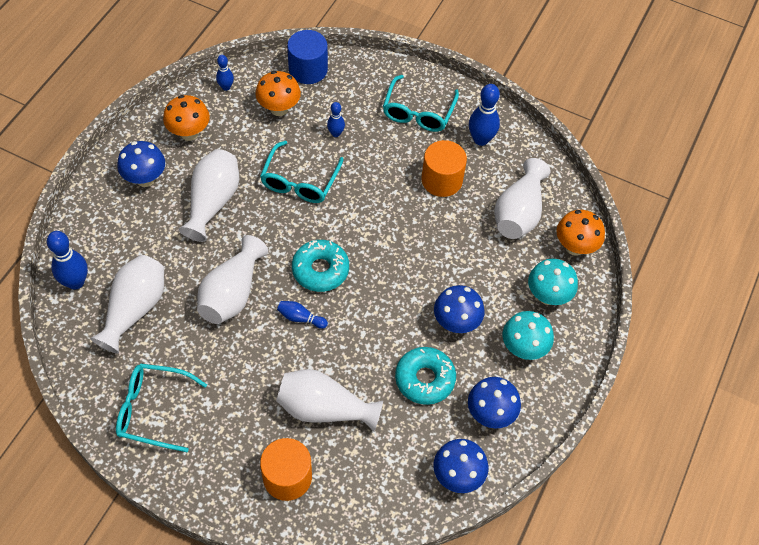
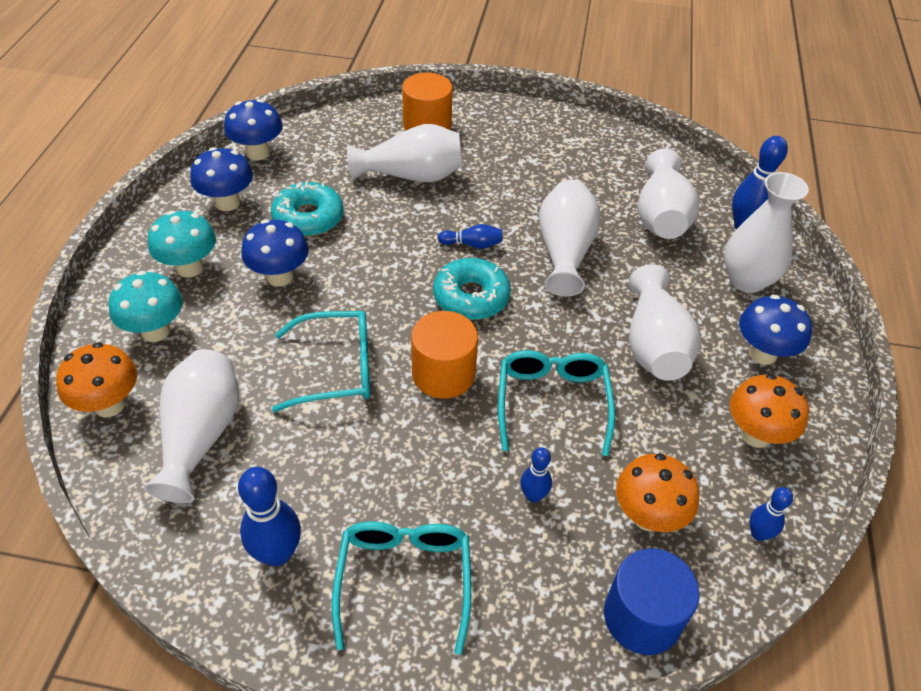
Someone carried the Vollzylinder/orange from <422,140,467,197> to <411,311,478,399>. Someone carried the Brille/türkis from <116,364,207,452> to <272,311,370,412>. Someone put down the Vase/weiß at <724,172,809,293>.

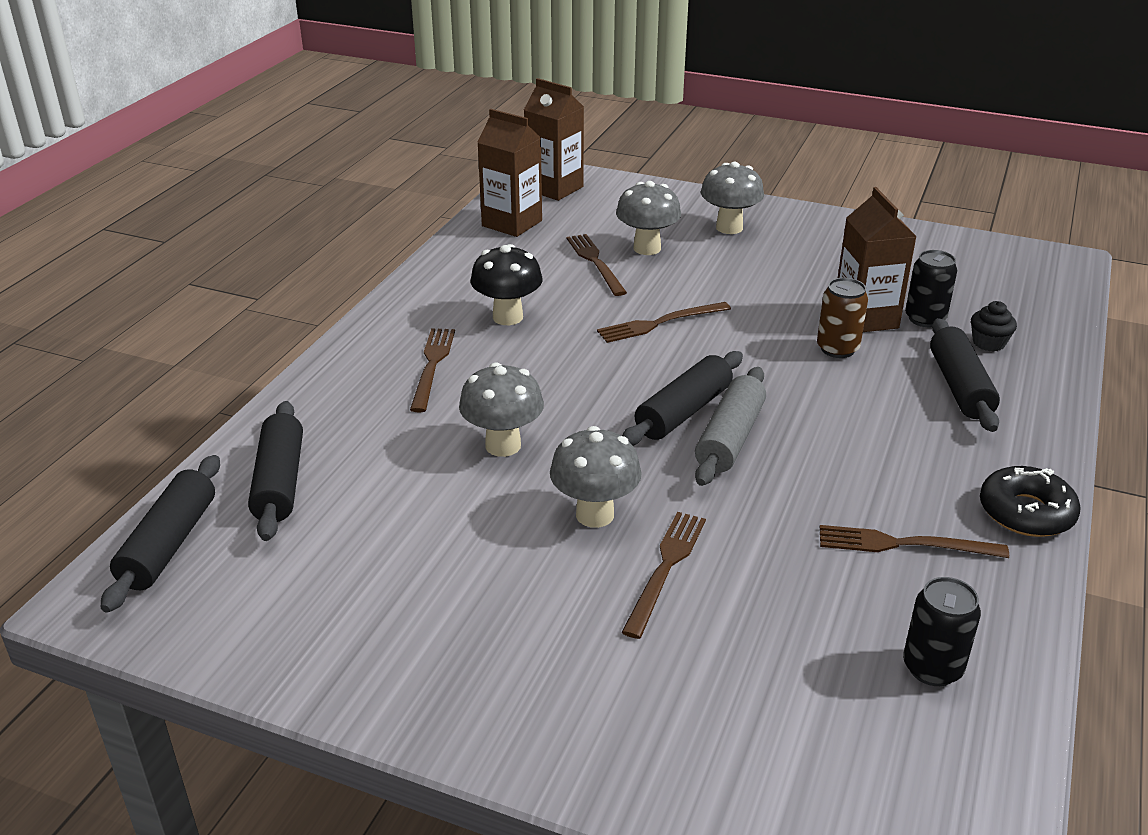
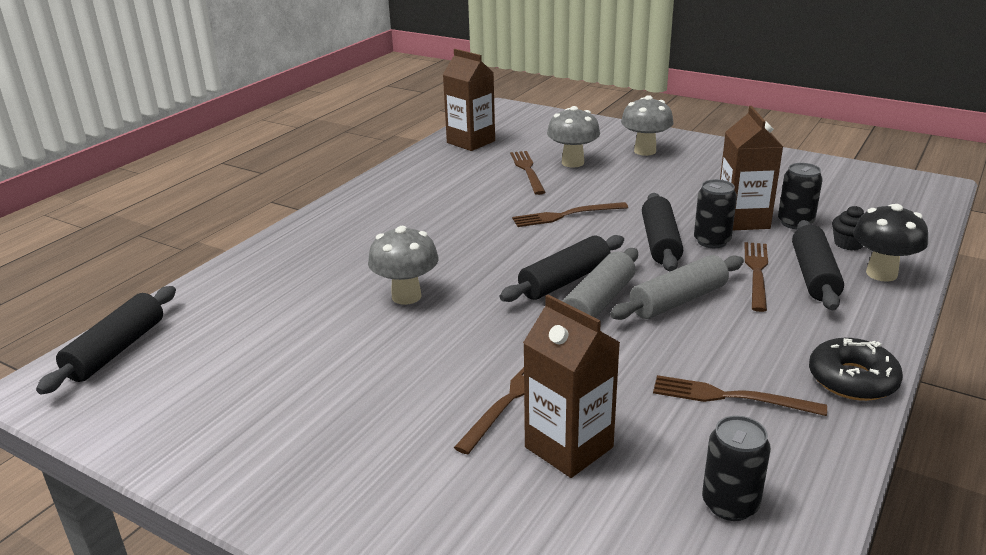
Someone carried the Getränkekarton/braun from <524,78,584,201> to <523,294,620,478>. Someone carried the Pilz/schwarz from <471,244,543,325> to <853,204,928,282>. Someone repainted the Dose/braun at <817,278,868,358>, which became the Dose/schwarz at <694,179,737,248>. Someone carried the Gabel/braun from <410,328,455,413> to <744,242,768,312>. Someone carried the Nudelholz/schwarz from <248,401,303,541> to <642,193,683,271>. Someone took away the Pilz/grau at <550,426,642,528>. Someone put down the Nudelholz/grau at <610,255,744,320>.

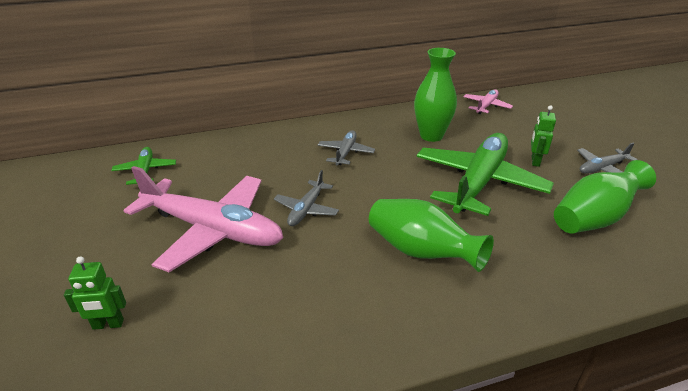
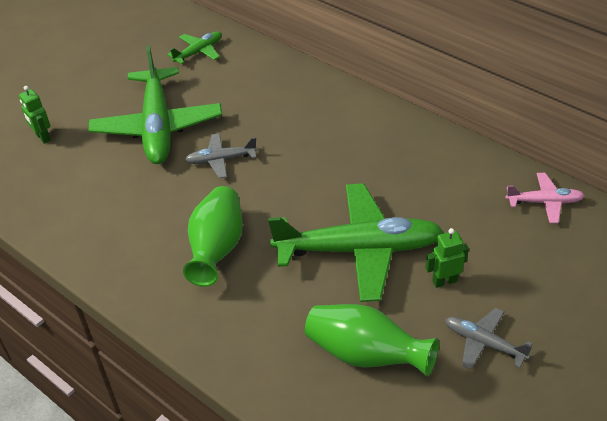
Someone took away the Vase/grün at <414,48,457,142>. Someone took away the Flugzeug/grau at <318,130,375,165>. Someone repainted the Flugzeug/rosa at <123,166,283,272>, which became the Flugzeug/grün at <89,45,222,164>.

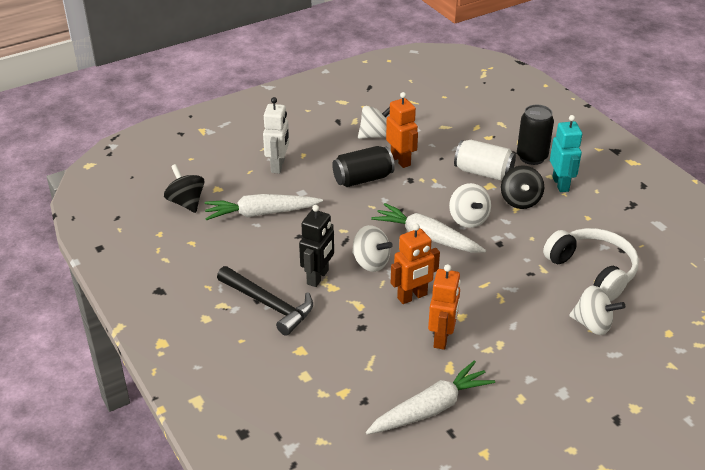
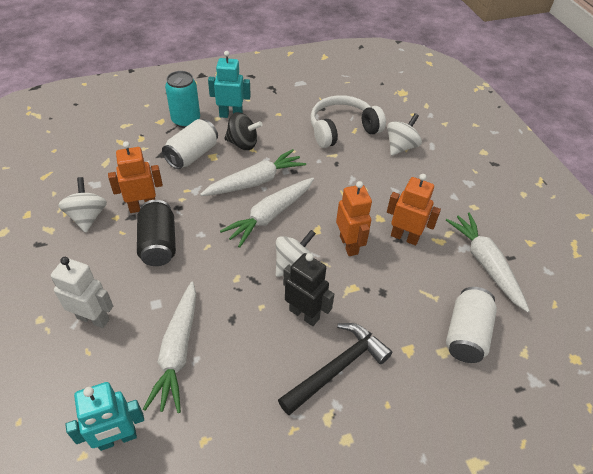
Someone repainted the Dose/schwarz at <517,105,554,165>, which became the Dose/türkis at <165,71,200,128>. Someone swapped the Kreisel/schwarz at <164,164,205,213> for the Roboter/türkis at <65,382,144,451>. Someone swapped the Kreisel/weiß at <449,183,491,228> for the Karotte/weiß at <200,149,306,196>. Someone put down the Dose/weiß at <446,287,497,363>.

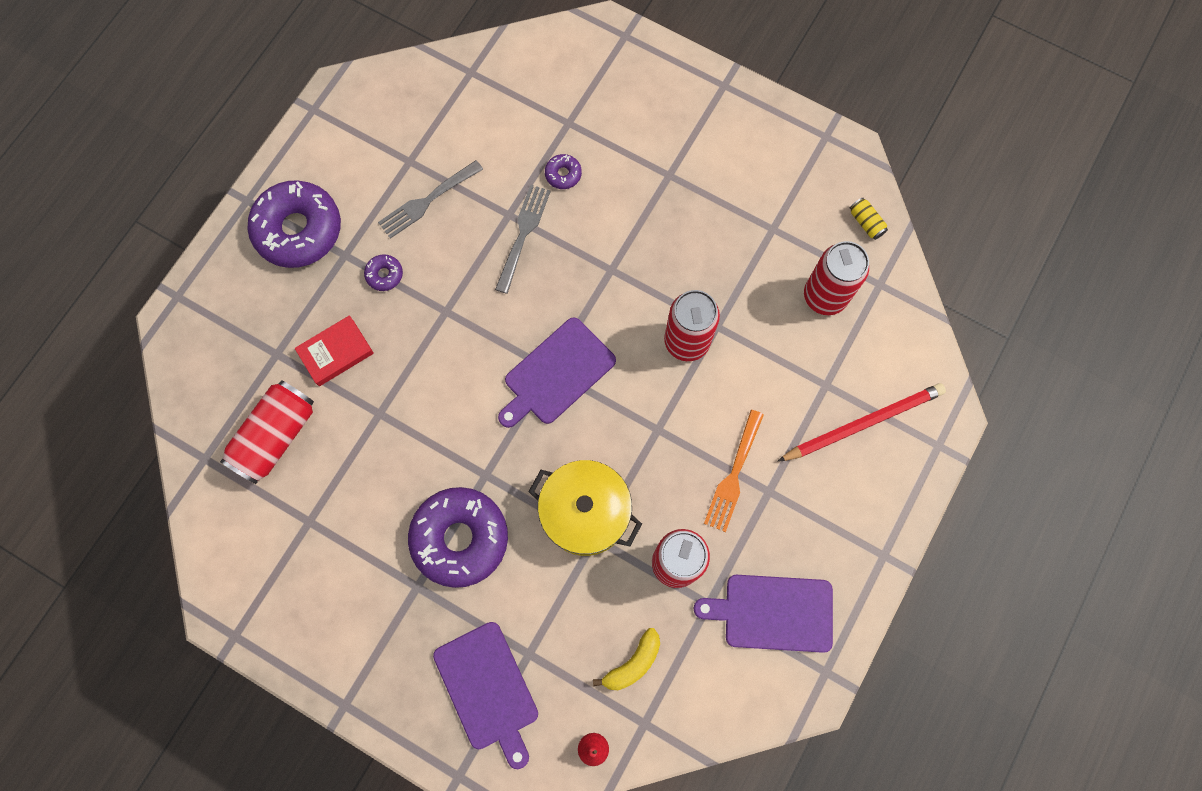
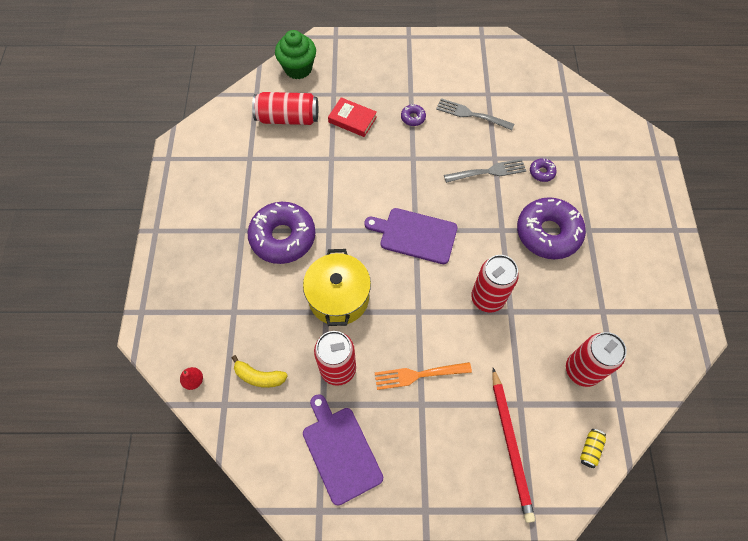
Someone carried the Donut/lila from <247,180,341,268> to <517,197,586,259>. Someone carried the Dose/gelb from <849,198,888,240> to <580,429,606,468>. Someone rotated the Bleistift/rot at <777,383,946,462> by 45 degrees clockwise. Someone took away the Schneidebrett/lila at <433,622,538,769>. Someone put down the Muffin/grün at <275,30,316,79>.

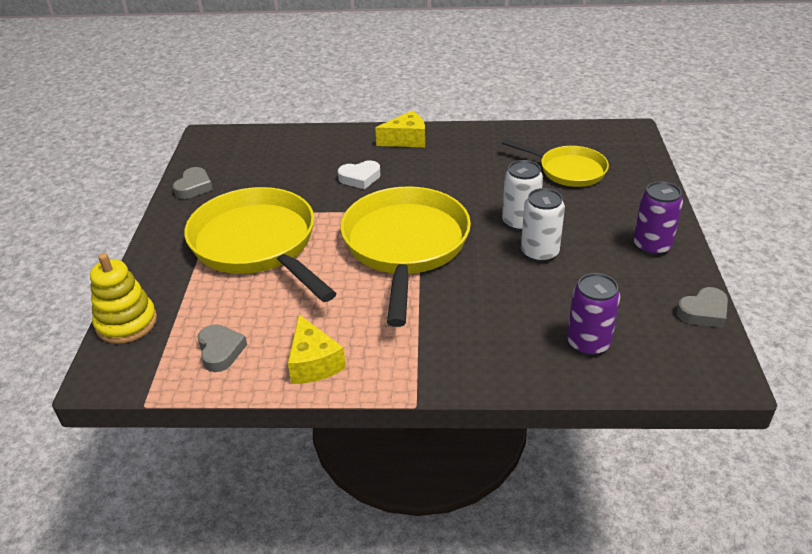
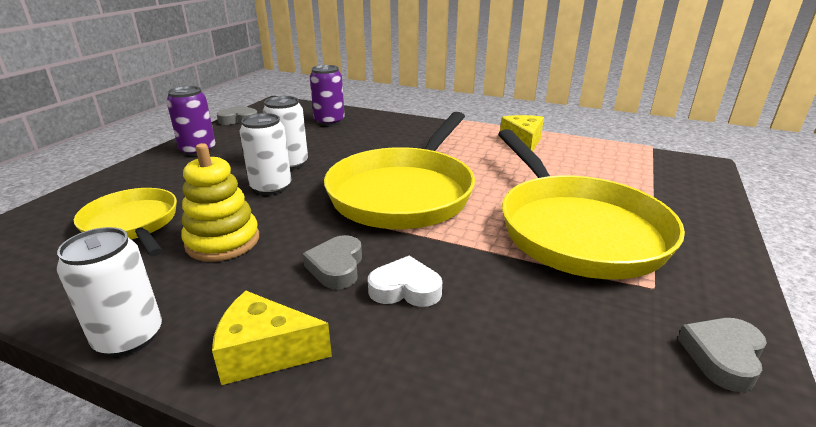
Someone carried the Stapelspielzeug/gelb from <90,253,157,344> to <181,143,259,261>. Someone carried the Herz/grau from <198,324,247,372> to <303,235,362,289>. Someone put down the Dose/weiß at <57,227,162,356>.

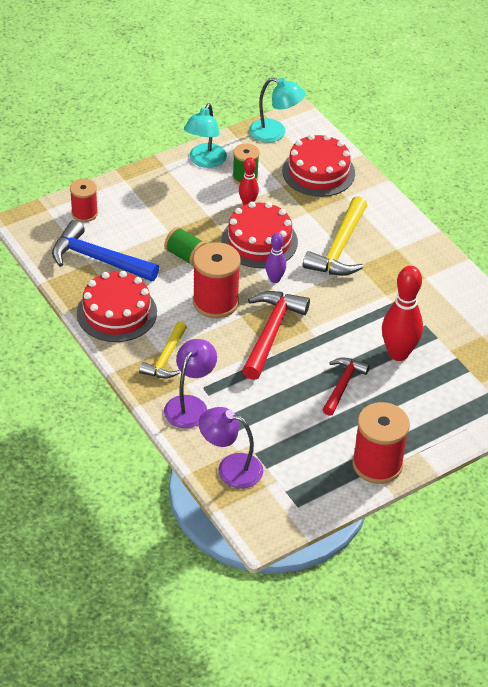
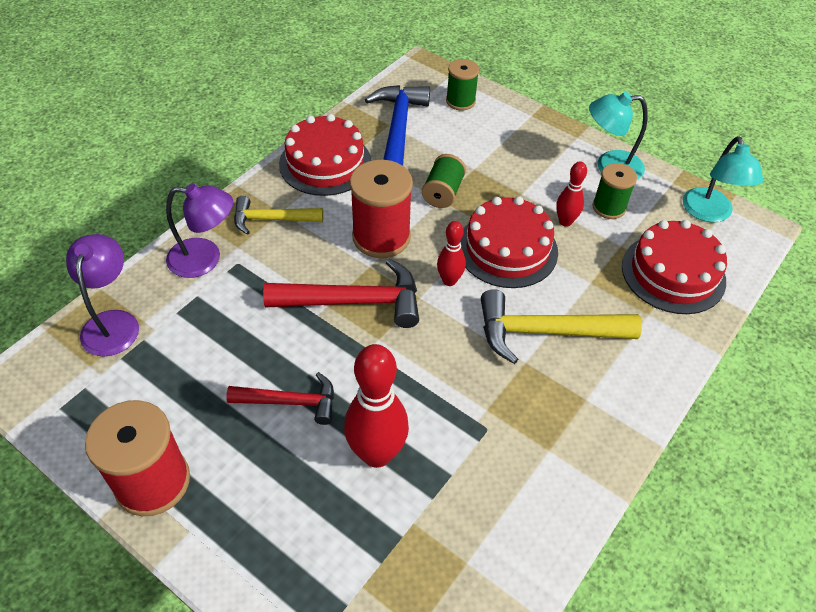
Someone repainted the Garnrolle/rot at <70,179,98,222>, which became the Garnrolle/grün at <446,59,479,111>. Someone repainted the Bowlingkegel/lila at <265,233,286,283>, which became the Bowlingkegel/rot at <437,221,466,286>.

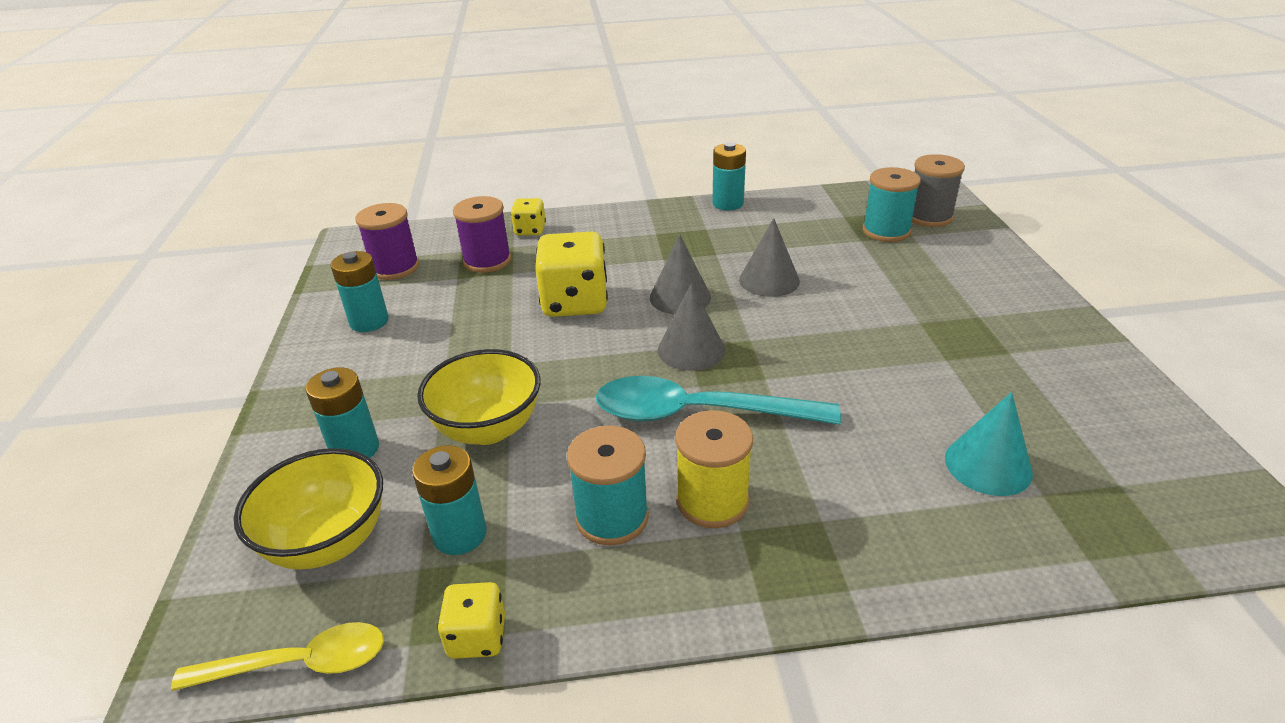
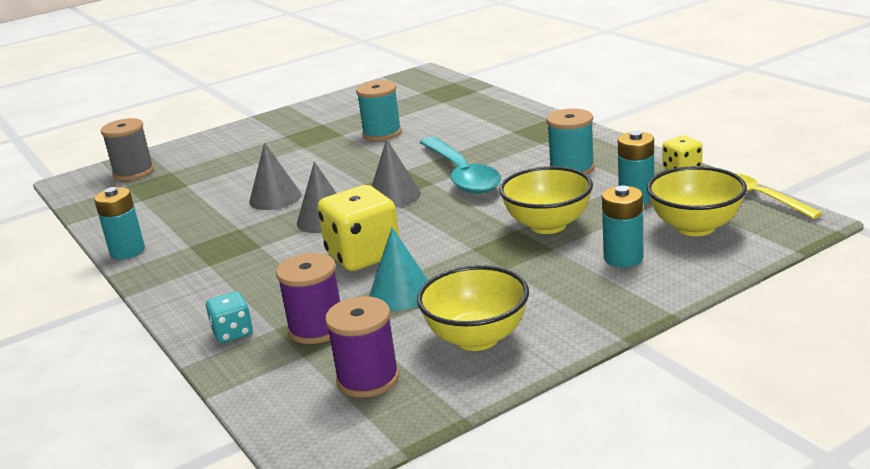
Someone carried the Garnrolle/türkis from <863,167,921,242> to <356,80,402,141>. Someone repainted the Spielwürfel/gelb at <511,198,546,235>, which became the Spielwürfel/türkis at <206,291,253,343>. Someone swapped the Batterie/türkis at <331,251,389,332> for the Schüssel/gelb at <417,265,529,351>. Someone carried the Kegel/türkis from <945,392,1033,496> to <369,227,429,311>. Someone took away the Garnrolle/gelb at <675,410,753,528>.

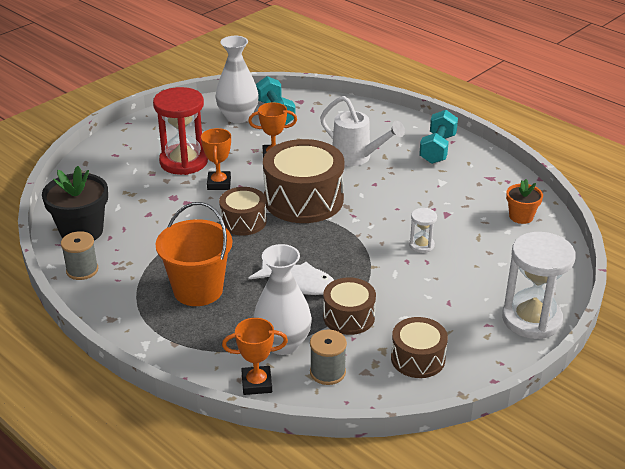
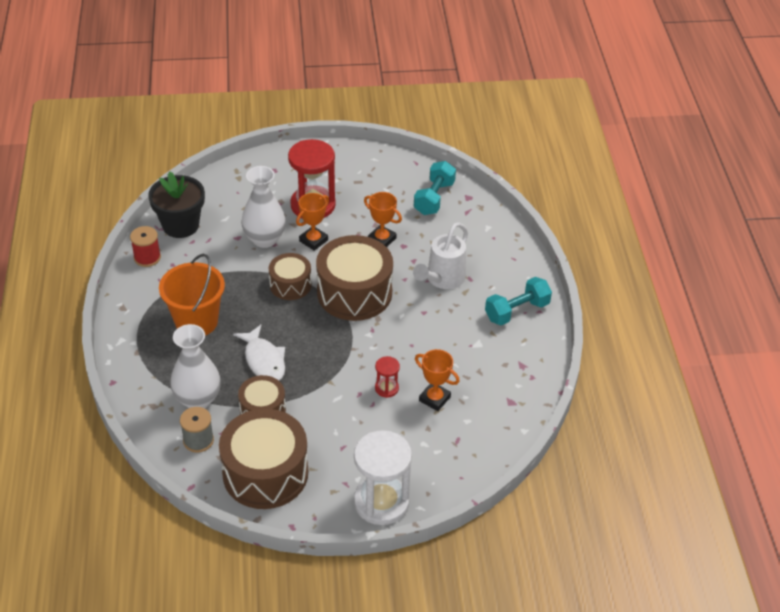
Someone carried the Vase/weiß from <216,36,259,123> to <241,166,286,248>. Someone rotated the Gießkanne/weiß at <320,96,405,166> by 45 degrees clockwise. Someone took away the Blumentopf/orange at <506,179,543,224>. Someone repainted the Sanduhr/weiß at <409,208,437,253>, which became the Sanduhr/rot at <375,356,400,398>. Someone repainted the Garnrolle/grau at <61,231,98,280>, which became the Garnrolle/rot at <130,226,161,267>. Someone scaled the Trommel/braun at <391,317,448,378> by 1.79. Someone carried the Pokal/orange from <222,318,288,395> to <415,349,460,411>.

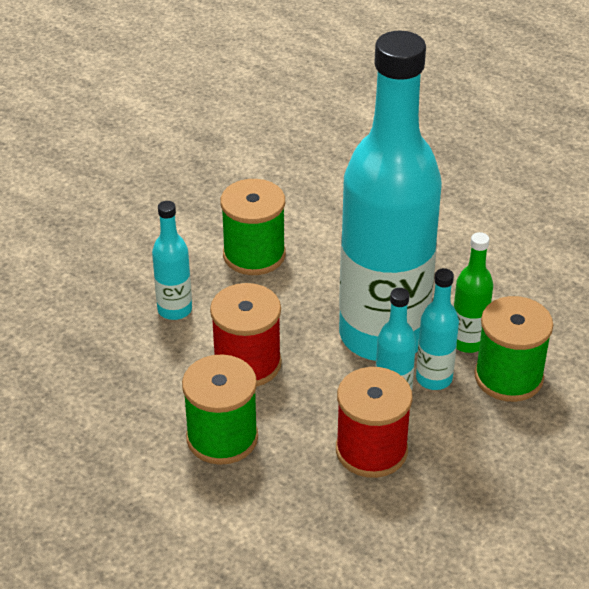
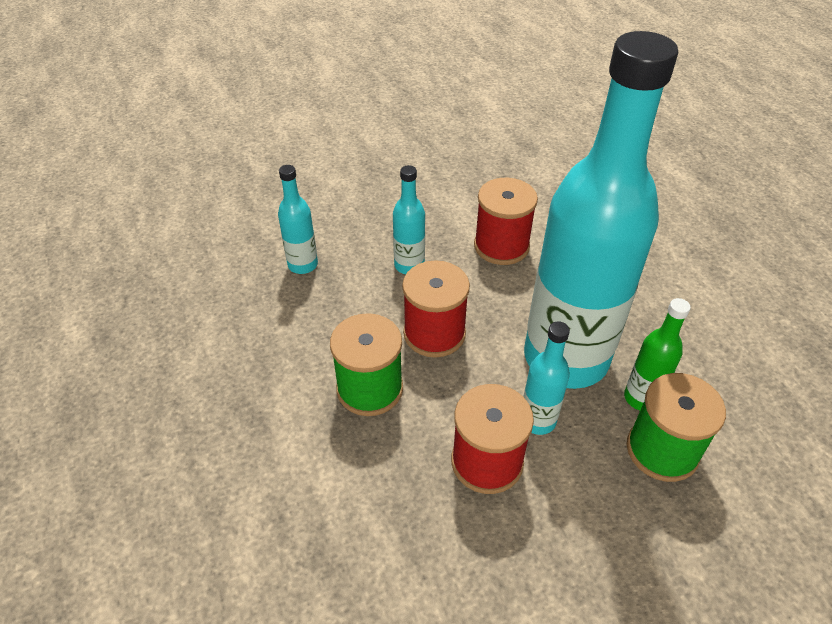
Someone repainted the Garnrolle/grün at <220,179,286,275>, which became the Garnrolle/rot at <474,178,538,265>. Someone carried the Flasche/türkis from <416,268,459,390> to <278,165,318,274>.

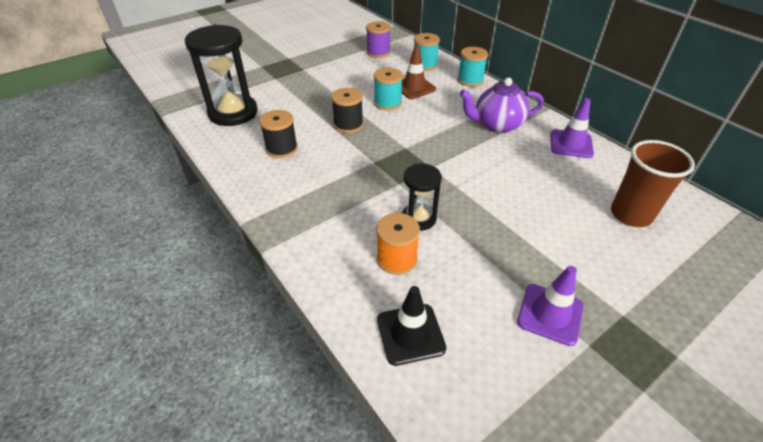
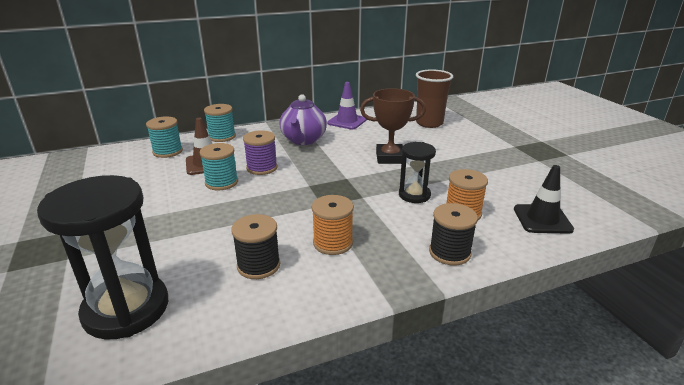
Someone carried the Garnrolle/lila from <366,21,391,58> to <243,130,278,175>. Someone carried the Garnrolle/schwarz from <331,88,363,133> to <429,203,478,266>. Someone took away the Leitkegel/lila at <517,266,584,346>. Someone put down the Pokal/braun at <360,88,426,164>. Someone put down the Garnrolle/orange at <312,195,354,255>.

